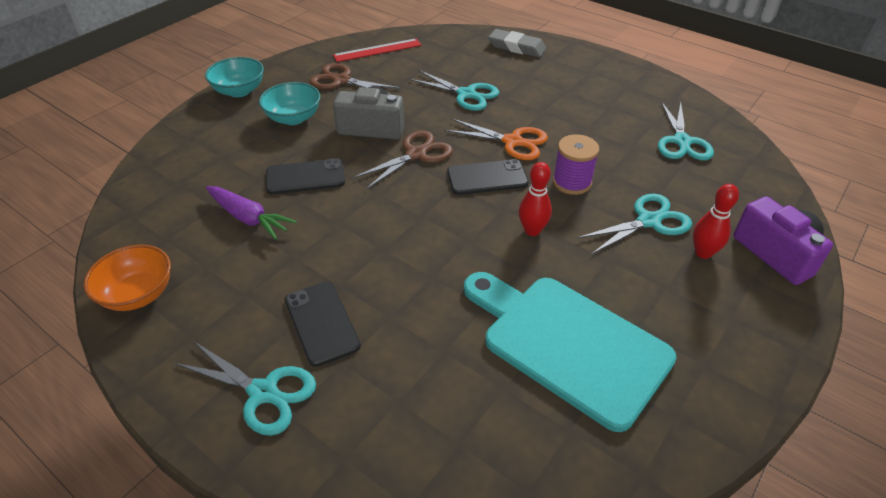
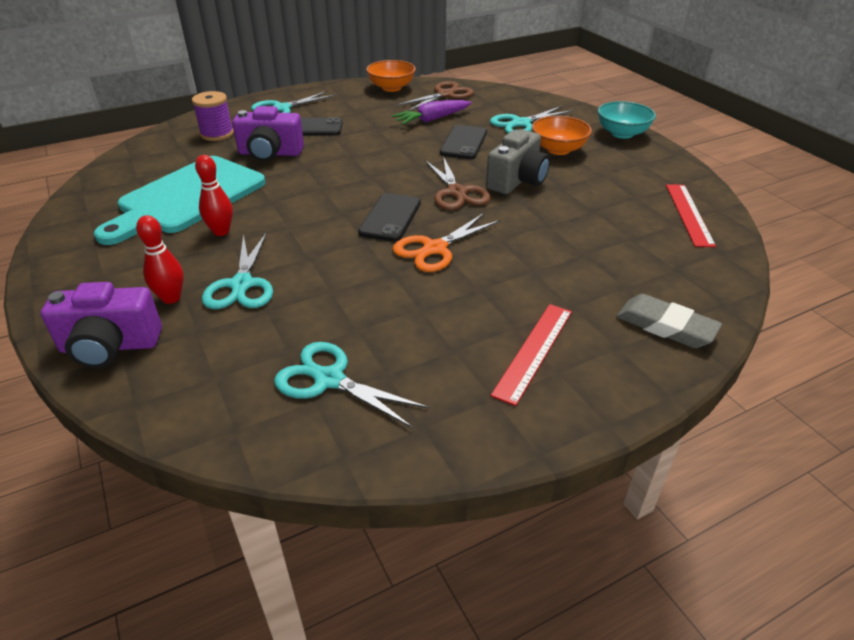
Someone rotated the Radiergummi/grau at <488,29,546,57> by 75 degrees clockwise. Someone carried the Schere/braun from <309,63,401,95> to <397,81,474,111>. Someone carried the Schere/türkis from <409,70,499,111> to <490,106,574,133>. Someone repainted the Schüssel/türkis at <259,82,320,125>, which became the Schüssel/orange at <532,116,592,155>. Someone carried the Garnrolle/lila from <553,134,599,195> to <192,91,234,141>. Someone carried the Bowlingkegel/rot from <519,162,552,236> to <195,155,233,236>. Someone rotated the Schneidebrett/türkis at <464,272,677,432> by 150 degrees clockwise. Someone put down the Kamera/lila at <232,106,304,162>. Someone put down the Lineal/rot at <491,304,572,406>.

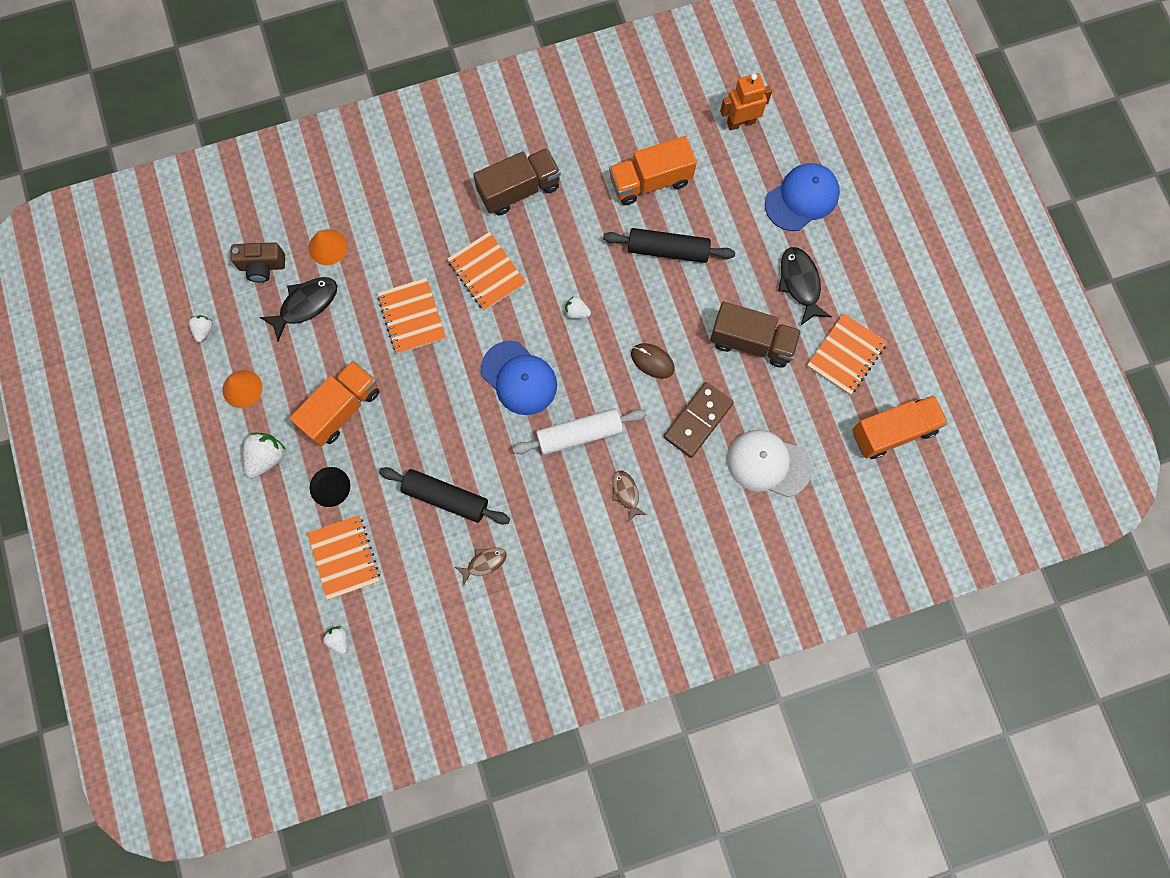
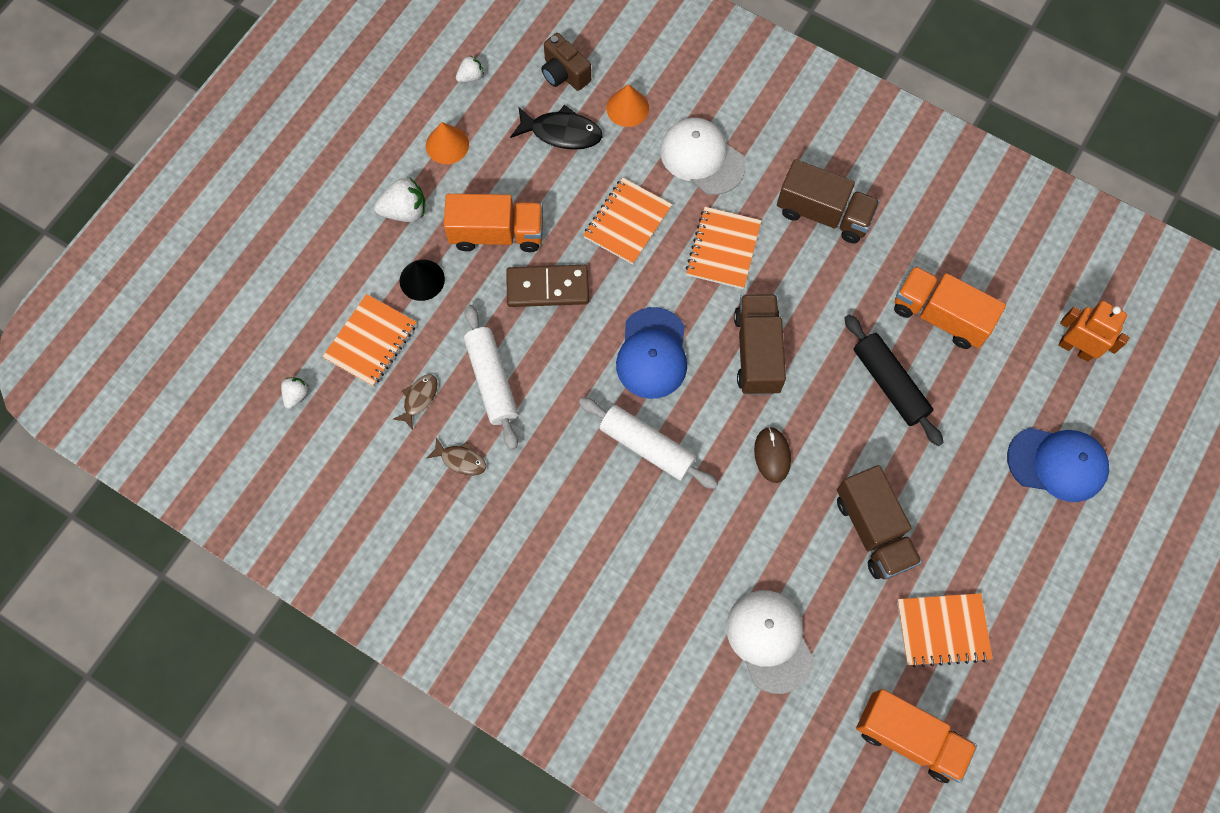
Someone took away the Fisch/schwarz at <778,247,832,325>. Someone swapped the Erdbeere/weiß at <565,297,591,319> for the Lastwagen/braun at <734,294,786,395>. Someone carried the Dominostein/braun from <663,382,734,458> to <506,265,589,307>. Someone repainted the Nudelholz/schwarz at <379,467,510,524>, which became the Nudelholz/weiß at <464,304,518,450>. Someone carried the Fisch/braun from <612,470,647,522> to <393,374,437,430>. Someone put down the Kappe/weiß at <660,118,746,195>.

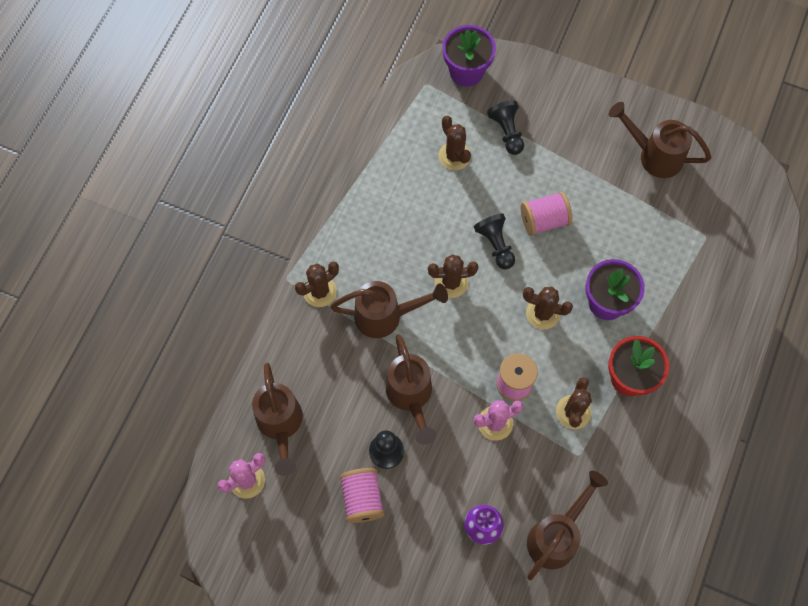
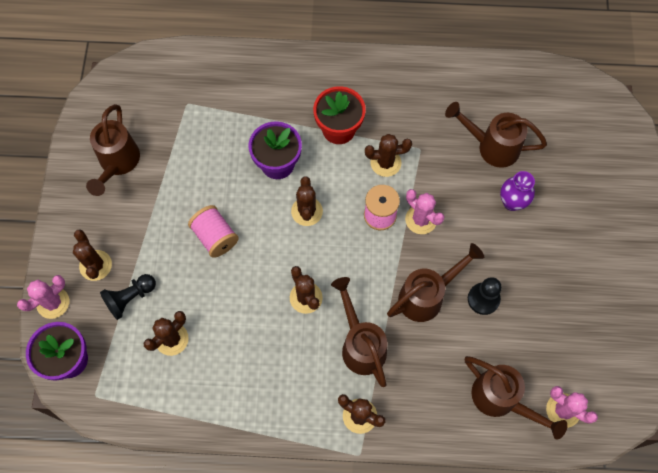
Someone took away the Bauer/schwarz at <474,213,515,269>. Someone rotated the Gießkanne/braun at <252,363,303,476> by 75 degrees clockwise. Someone took away the Garnrolle/rosa at <340,468,385,523>. Someone put down the Kaktus/braun at <73,229,112,281>. Someone put down the Kaktus/rosa at <17,275,69,319>.

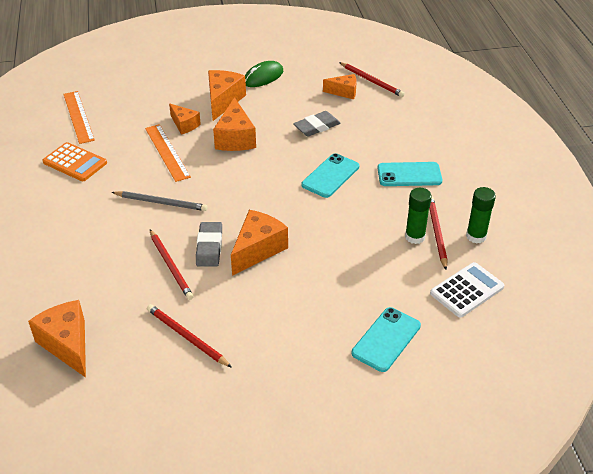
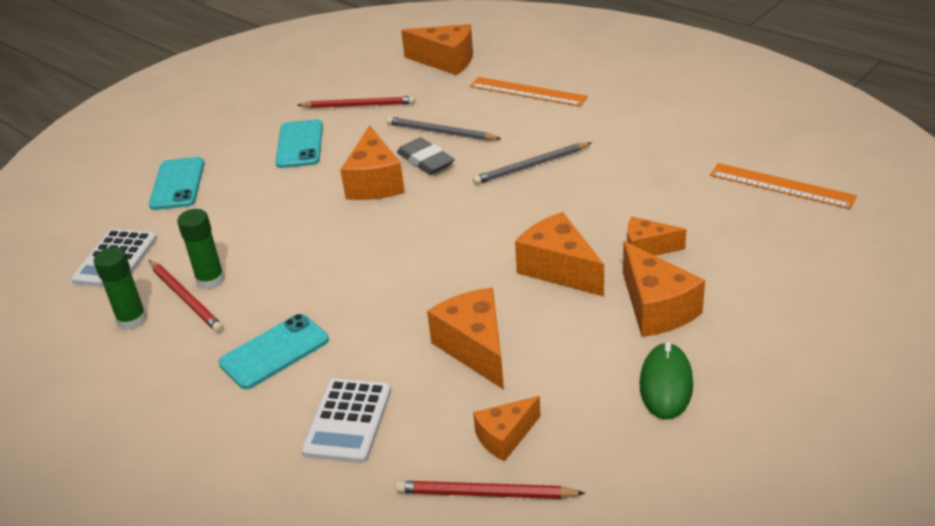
Someone swapped the Radiergummi/grau at <293,111,341,137> for the Käse/orange at <427,288,504,390>. Someone carried the Lineal/orange from <145,124,191,182> to <470,77,588,107>. Someone took away the Taschenrechner/orange at <42,142,107,181>. Someone carried the Handy/türkis from <302,153,359,198> to <275,119,323,168>. Someone repainted the Bleistift/rot at <150,229,194,300>, which became the Bleistift/grau at <386,117,501,140>. Someone put down the Taschenrechner/weiß at <301,379,391,463>.

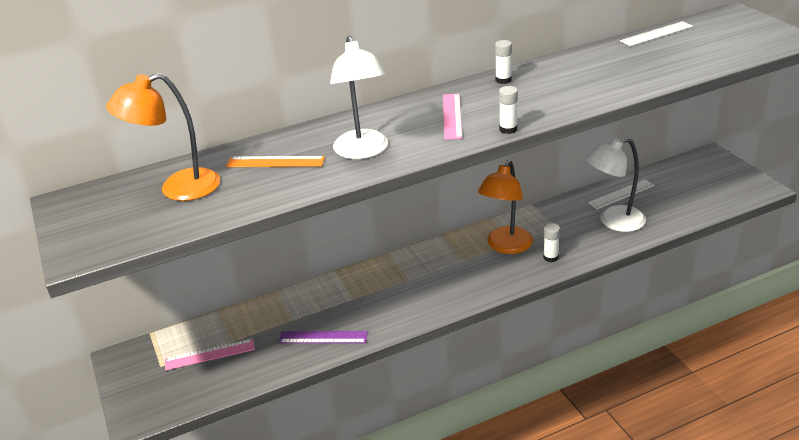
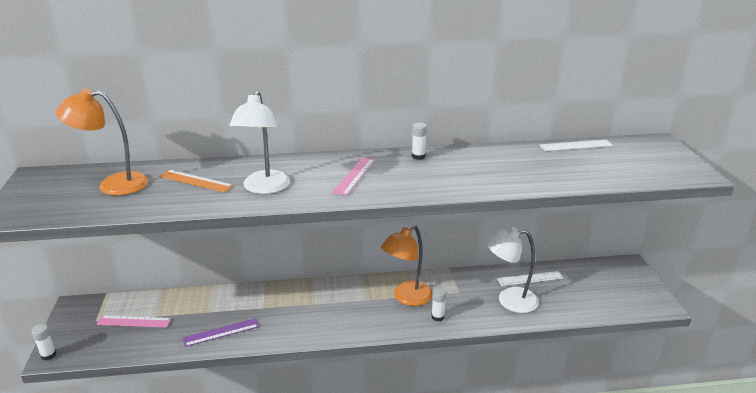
Someone carried the Klebestift/weiß from <499,86,518,134> to <31,324,56,360>. Someone rotated the Lineal/lila at <279,331,368,343> by 45 degrees counterclockwise.

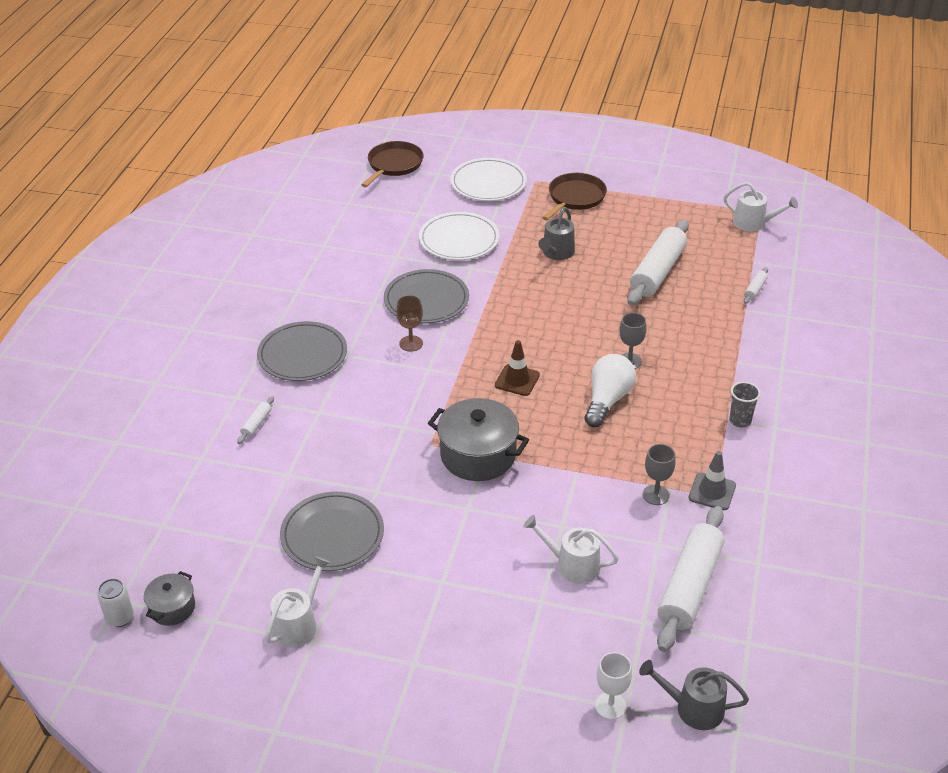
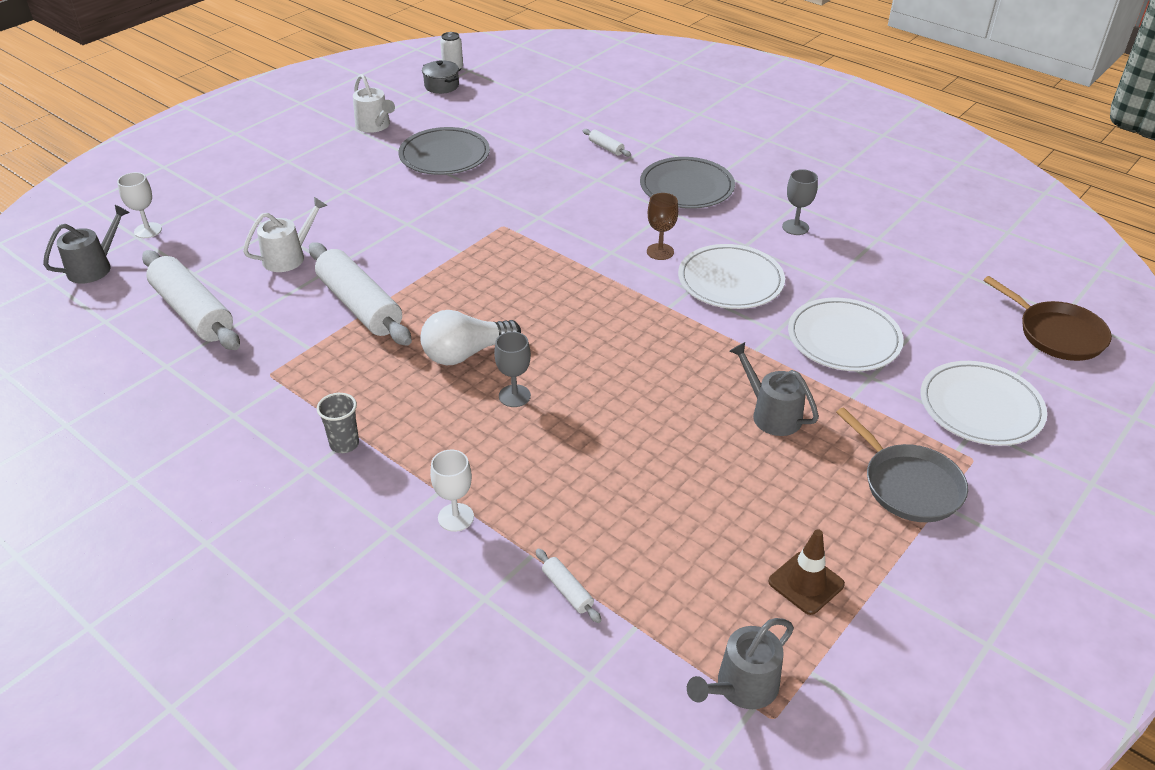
Someone repainted the Pfanne/braun at <543,173,607,221>, which became the Pfanne/grau at <836,407,968,522>. Someone repainted the Gießkanne/weiß at <723,182,798,232>, which became the Gießkanne/grau at <687,618,794,709>. Someone carried the Nudelholz/weiß from <627,220,689,306> to <309,242,412,346>. Someone repainted the Teller/grau at <384,269,469,324>, which became the Teller/weiß at <678,244,785,309>. Someone carried the Leitkegel/braun from <495,340,540,396> to <768,529,845,615>. Someone rotated the Glühbirne/weiß at <585,354,636,427> by 105 degrees clockwise. Someone took away the Kochtopf/grau at <428,398,529,481>. Someone carried the Kelch/grau from <643,444,676,505> to <782,169,818,235>. Someone took away the Leitkegel/grau at <689,451,736,510>. Someone put down the Kelch/weiß at <430,450,474,532>.

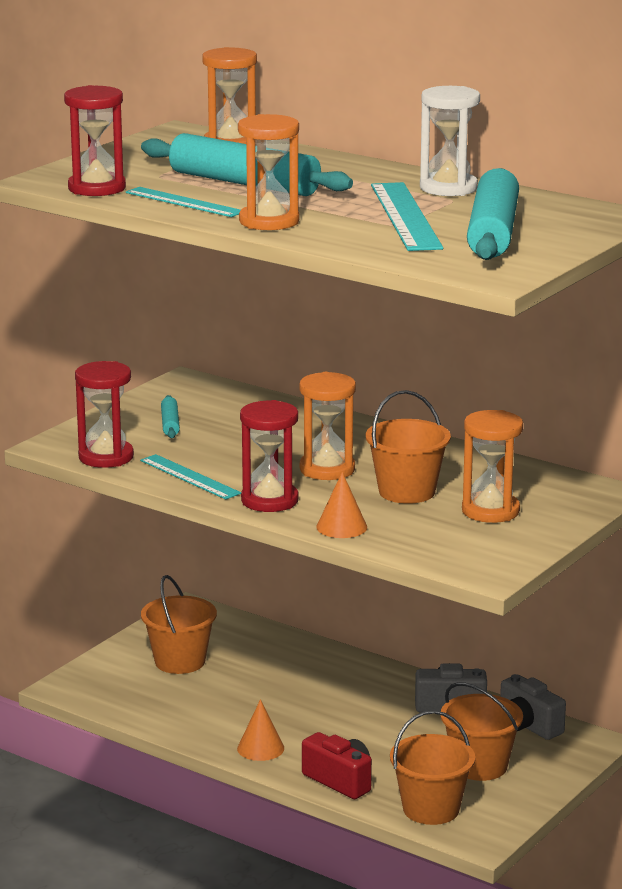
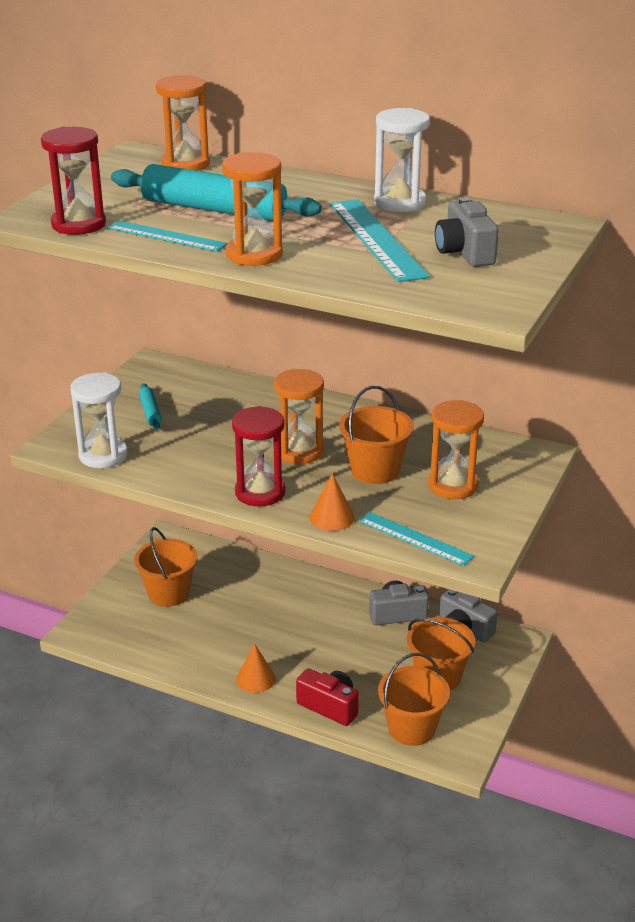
Someone swapped the Nudelholz/türkis at <467,168,519,260> for the Kamera/grau at <435,197,499,267>. Someone repainted the Sanduhr/rot at <75,361,134,468>, which became the Sanduhr/weiß at <70,372,127,468>. Someone carried the Lineal/türkis from <140,454,241,500> to <359,512,474,566>.

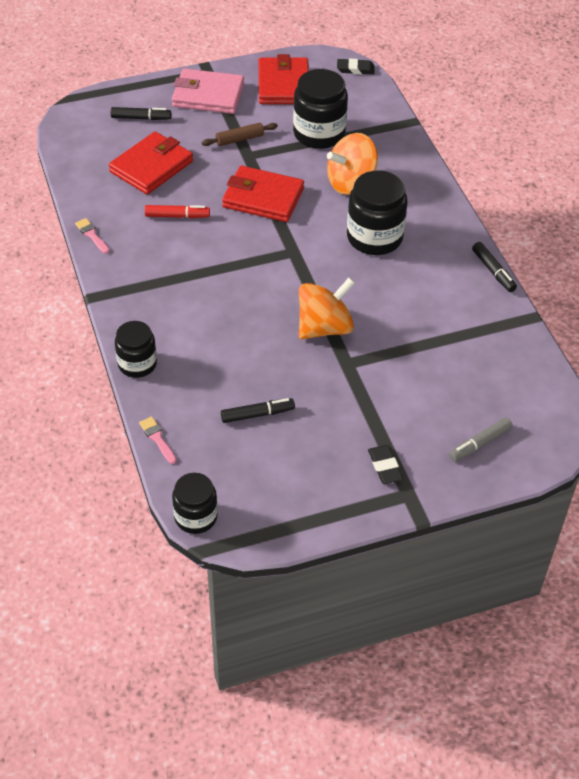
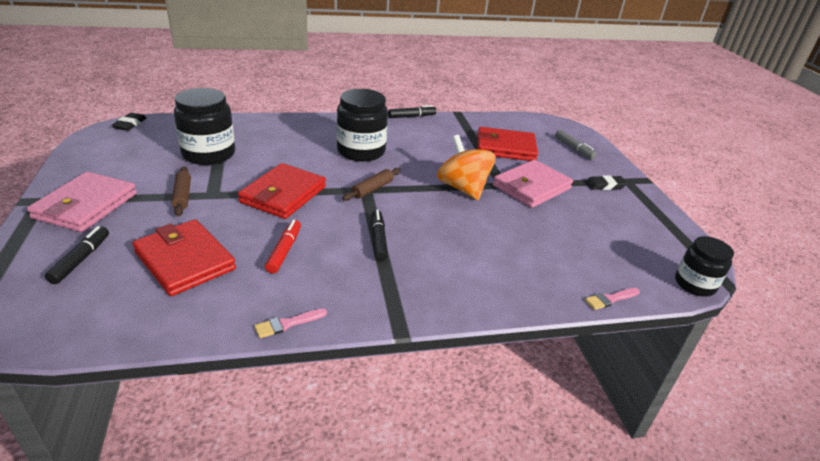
Someone carried the Geldbörse/rot from <259,54,309,104> to <477,127,538,161>. Someone took away the Kreisel/orange at <327,133,378,195>. Someone took away the Einmachglas/schwarz at <115,321,157,378>. Someone carried the Filzstift/schwarz from <221,398,295,423> to <371,210,388,261>. Someone put down the Geldbörse/rosa at <493,160,573,208>. Someone put down the Nudelholz/braun at <342,168,401,201>.

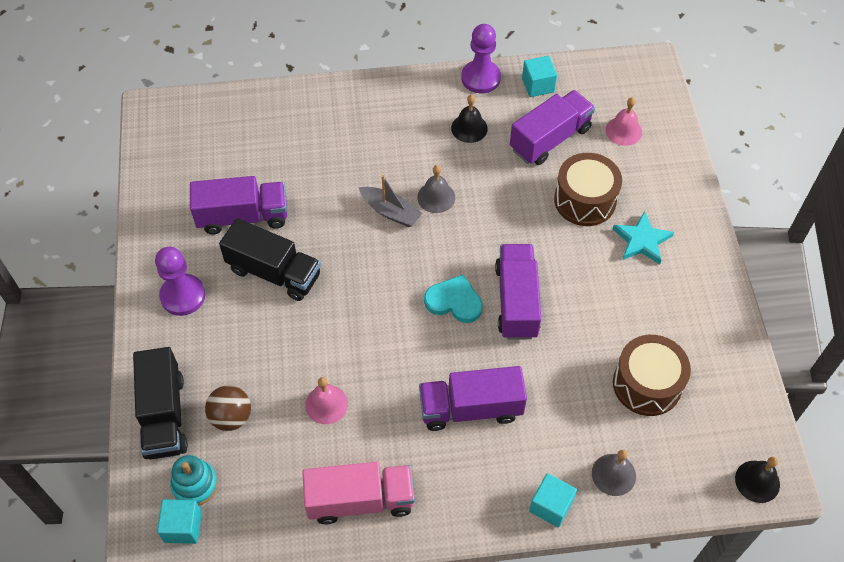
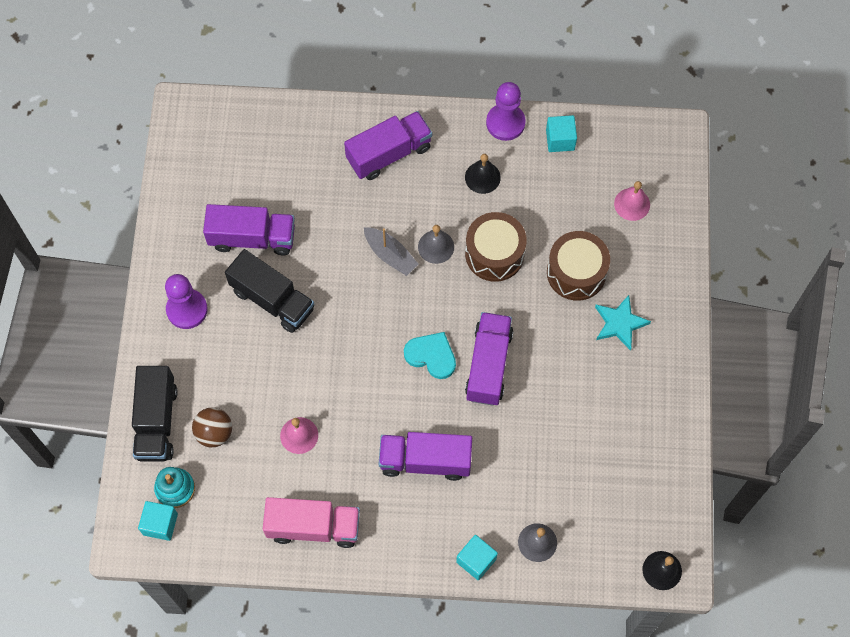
Someone carried the Lastwagen/lila from <510,90,595,165> to <344,111,432,180>. Someone carried the Trommel/braun from <613,335,691,416> to <465,212,527,282>.

